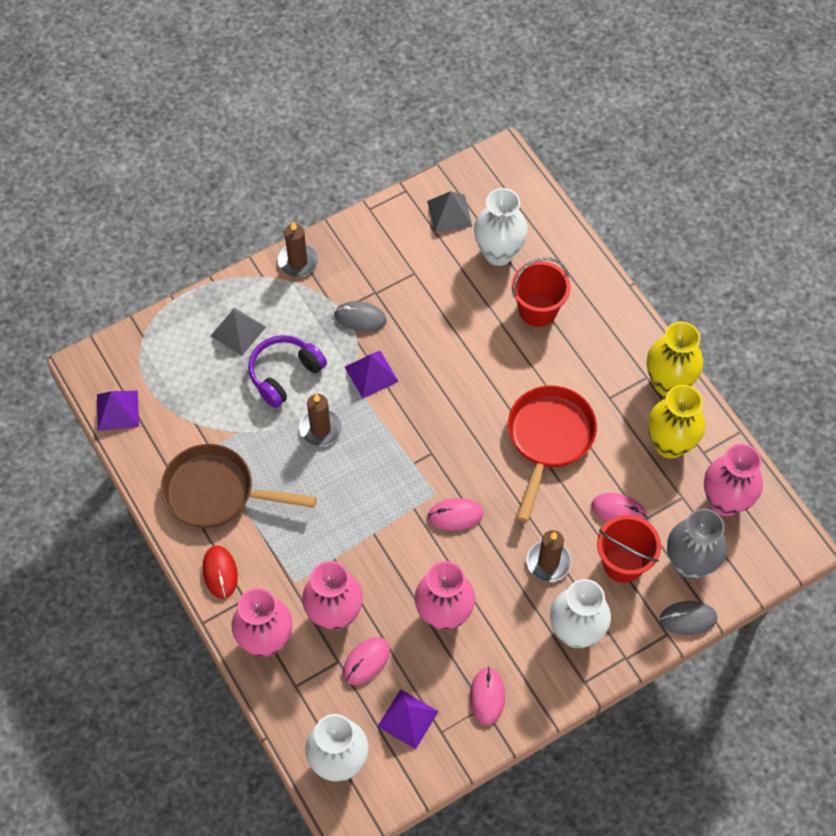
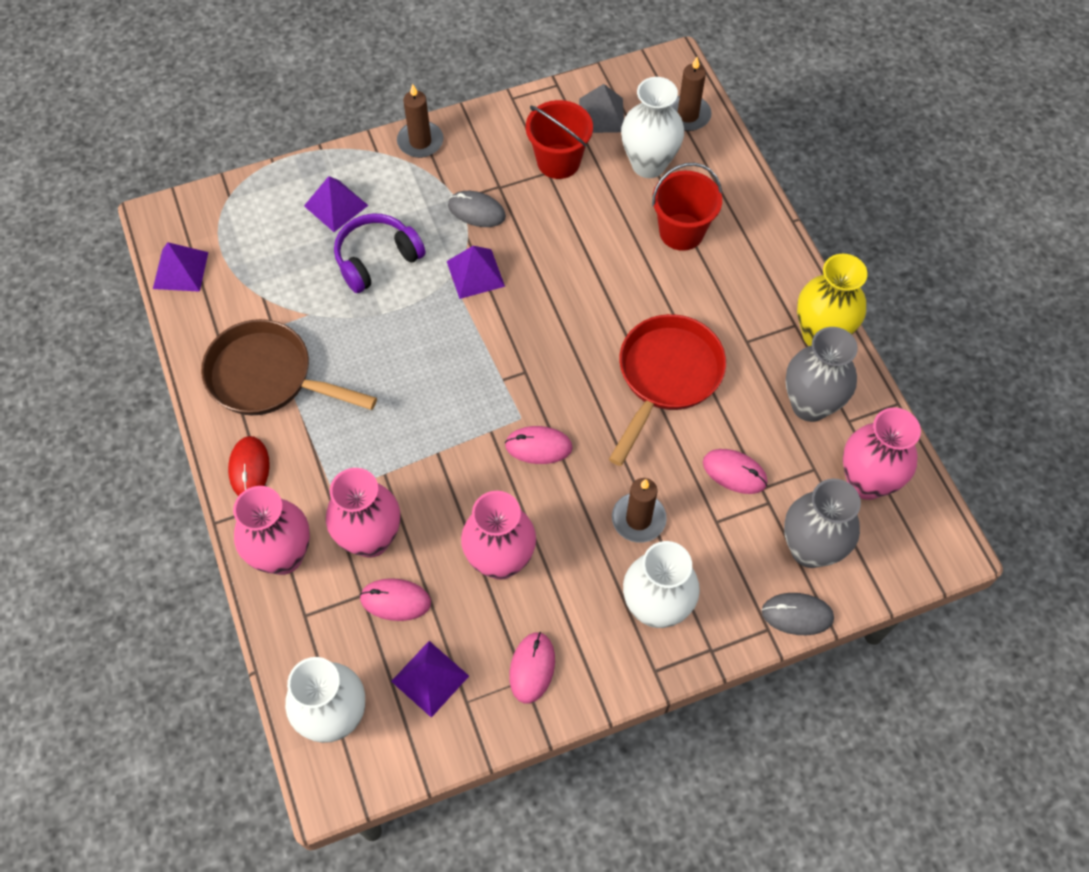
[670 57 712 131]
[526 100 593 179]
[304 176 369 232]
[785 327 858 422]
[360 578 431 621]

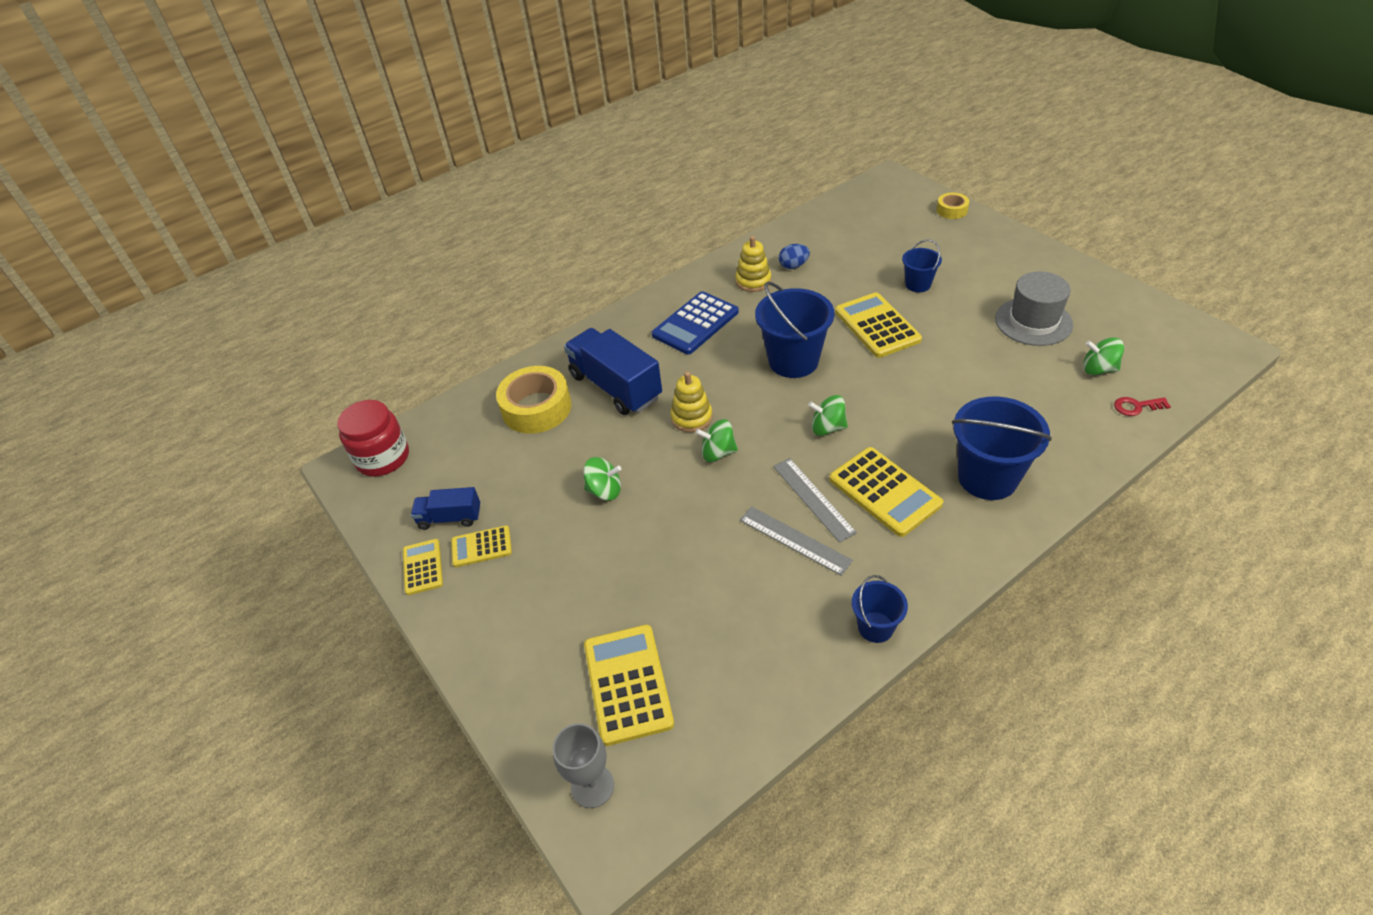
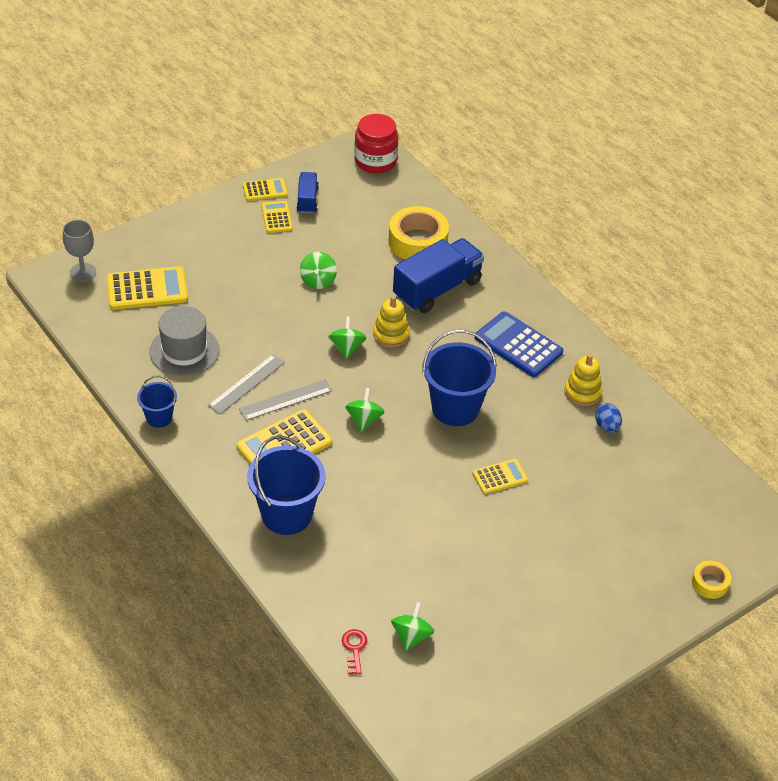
[902 239 942 292] (first image)
[149 306 220 376]
[472 459 528 494]

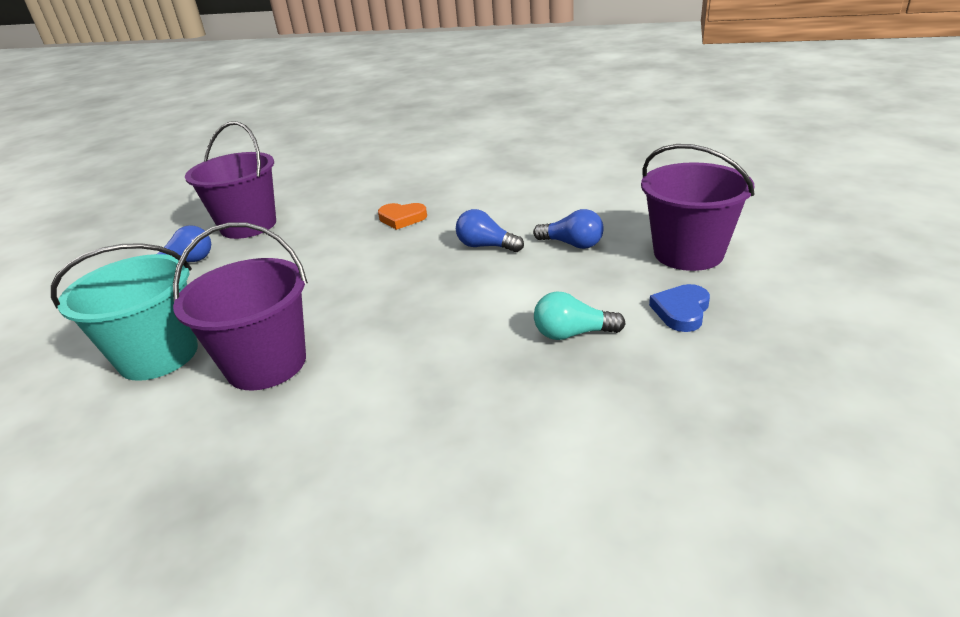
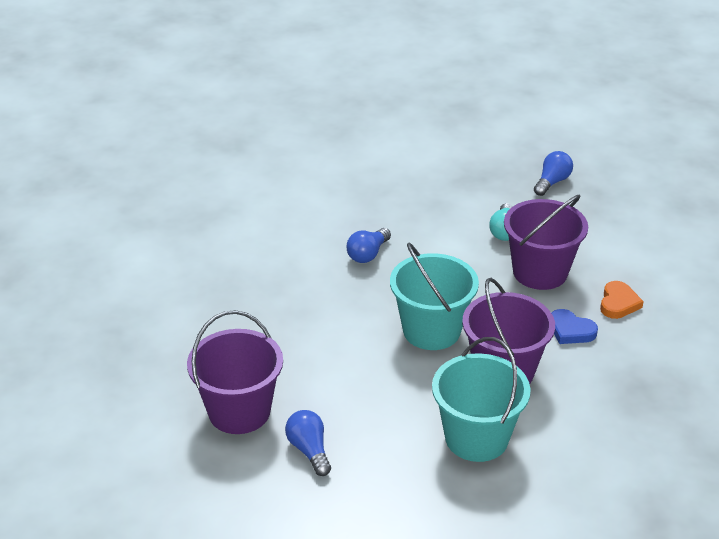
[390 243 479 350]
[600 281 644 319]
[534 151 573 196]
[504 195 588 290]
[551 309 598 344]

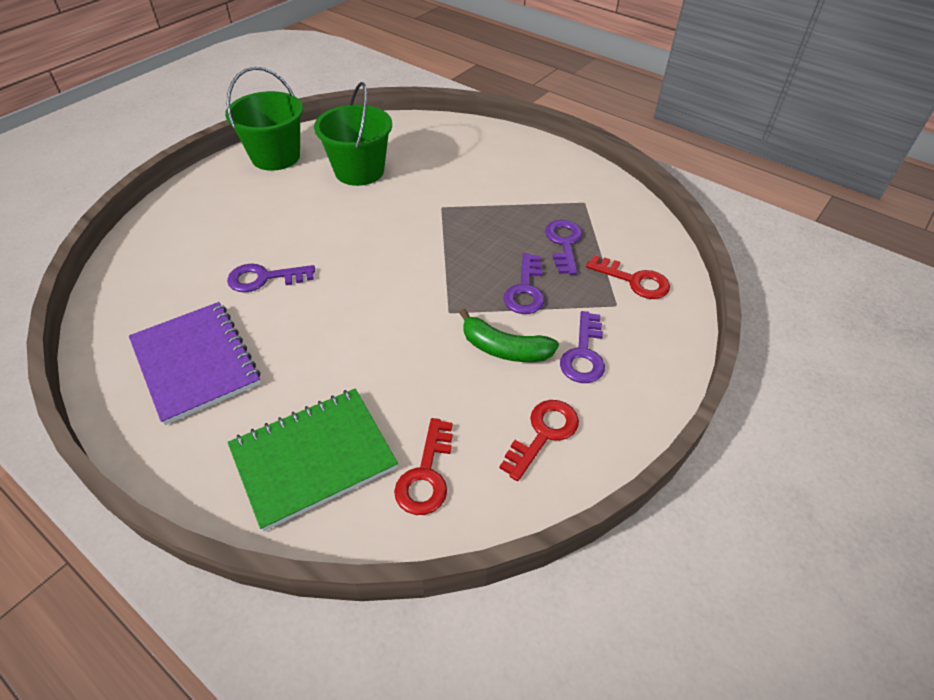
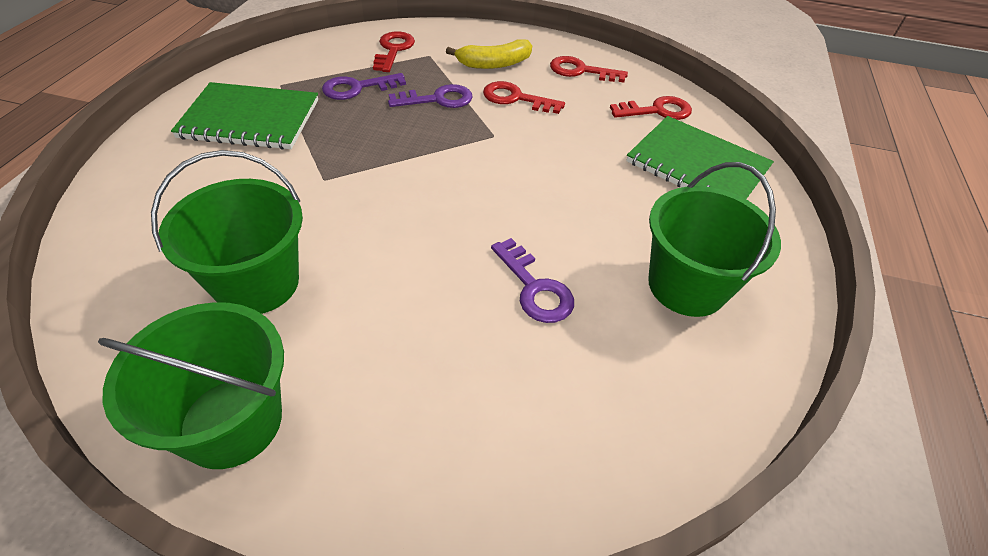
[171 82 318 149]
[648 162 781 317]
[483 81 565 114]
[446 39 532 69]

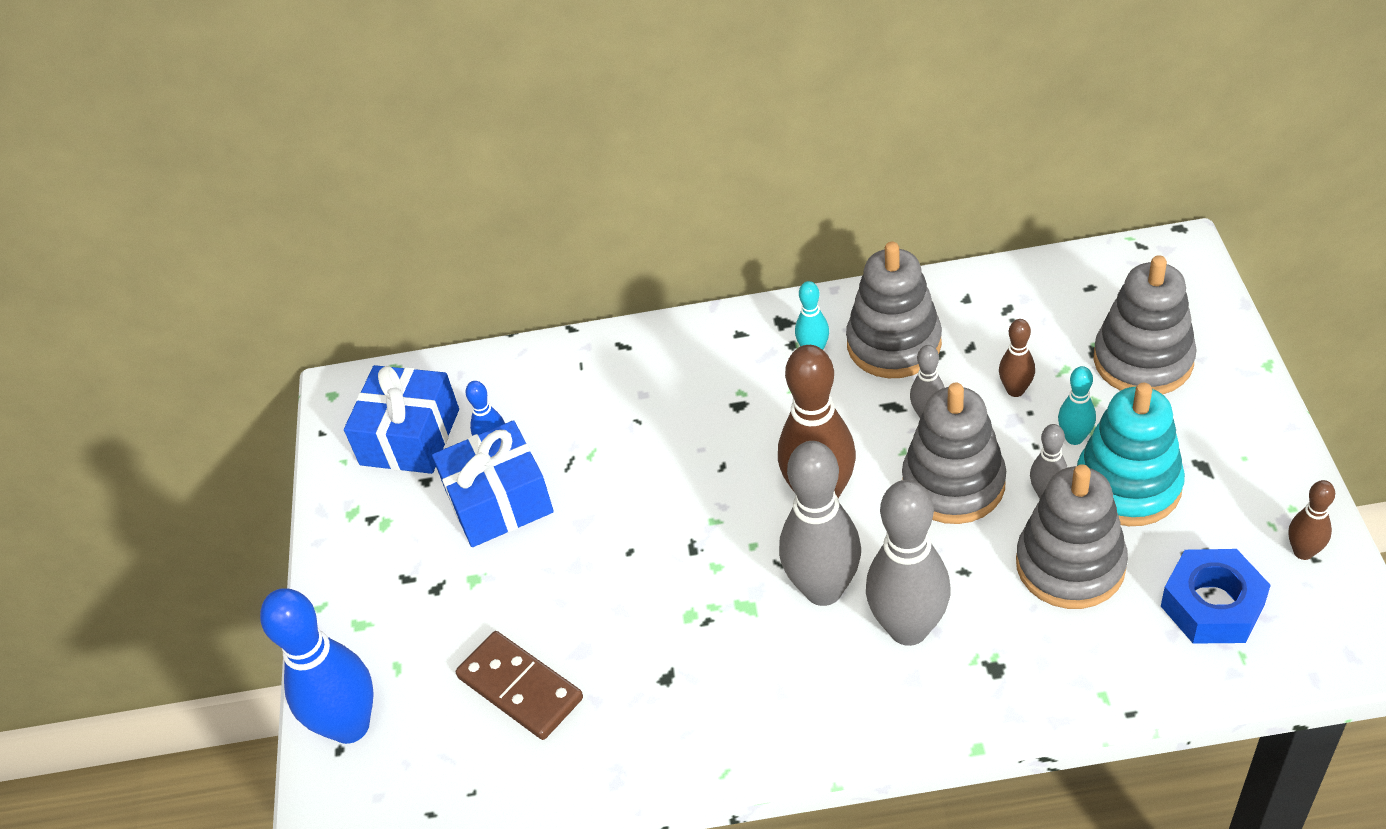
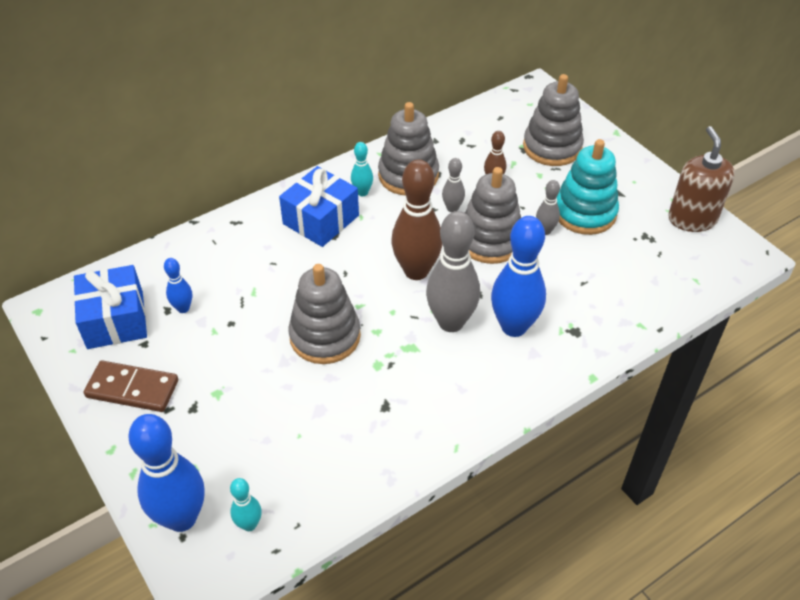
[1161 549 1271 644] (first image)
[279 166 359 247]
[84 361 178 412]
[288 264 361 364]
[230 478 262 531]
[668 126 735 232]
[491 216 546 337]

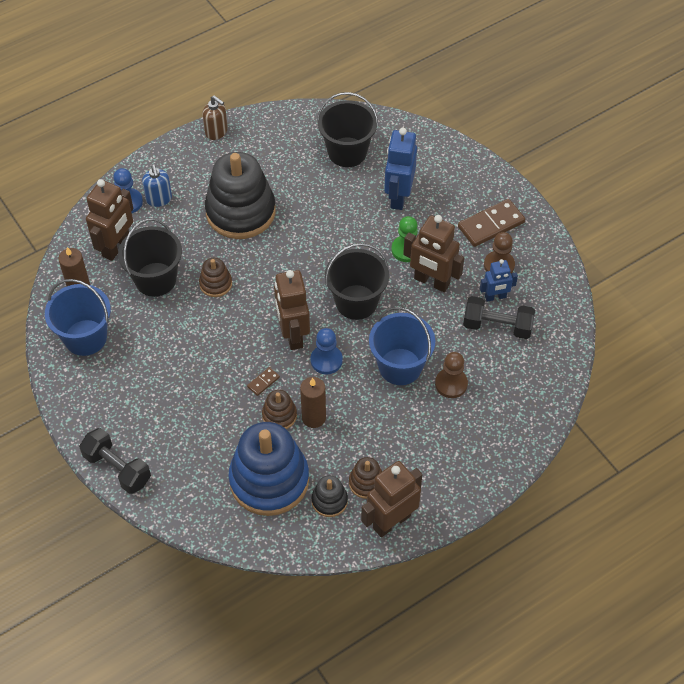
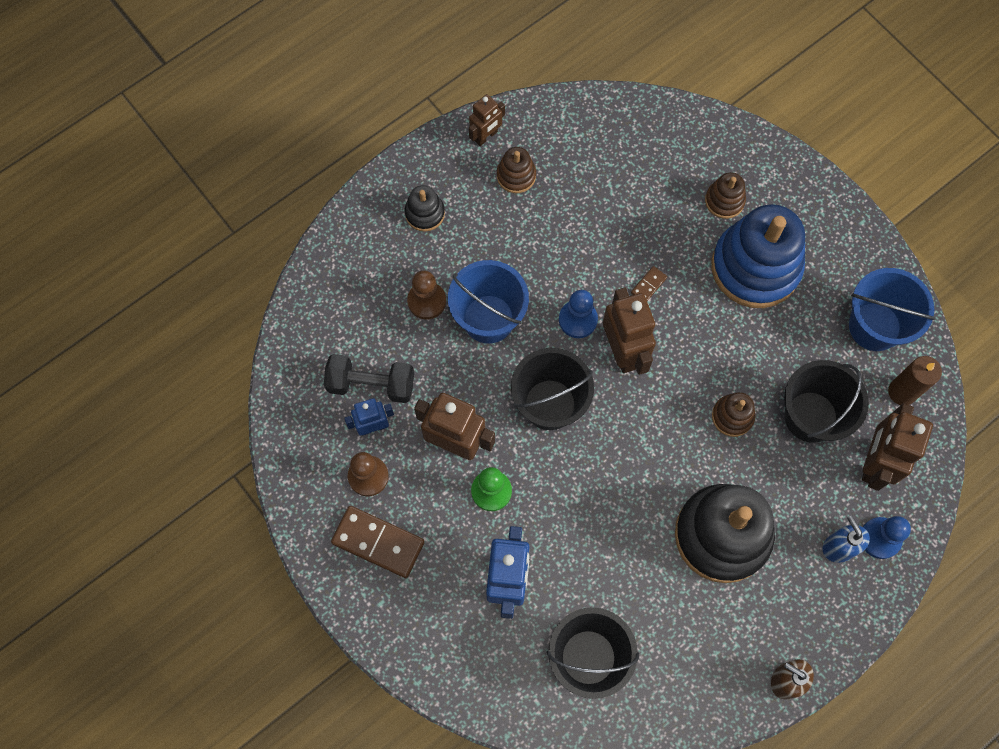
[79 428 151 494] (first image)
[300 377 326 428] (first image)
[711 204 805 308]
[705 172 746 219]
[405 185 445 232]
[331 506 425 578]
[469 94 505 146]

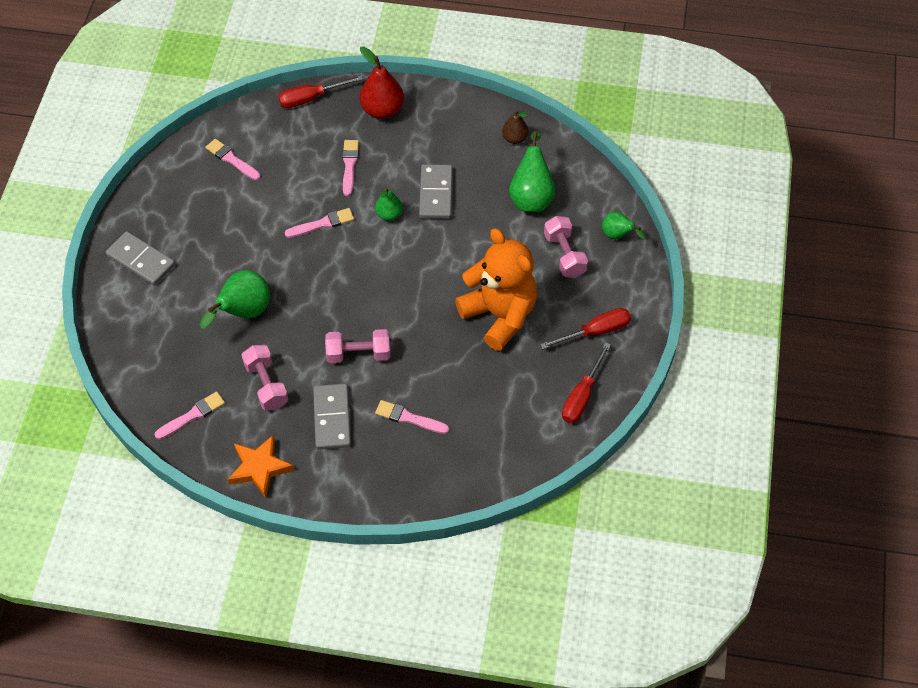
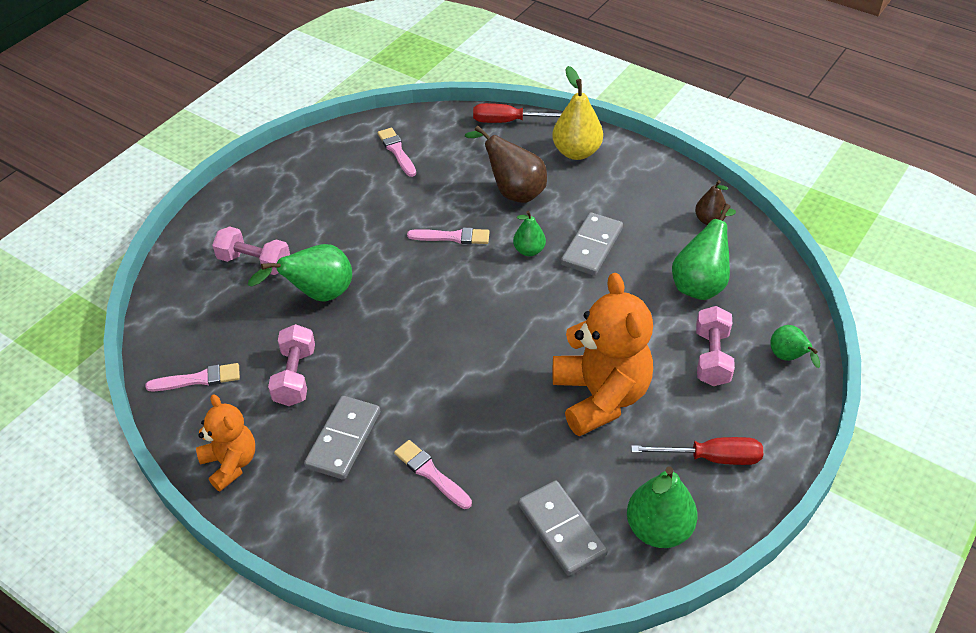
[518 481 608 576]
[212 226 290 275]
[196 394 255 491]
[465 126 547 203]
[627 466 697 548]
[552 66 603 160]

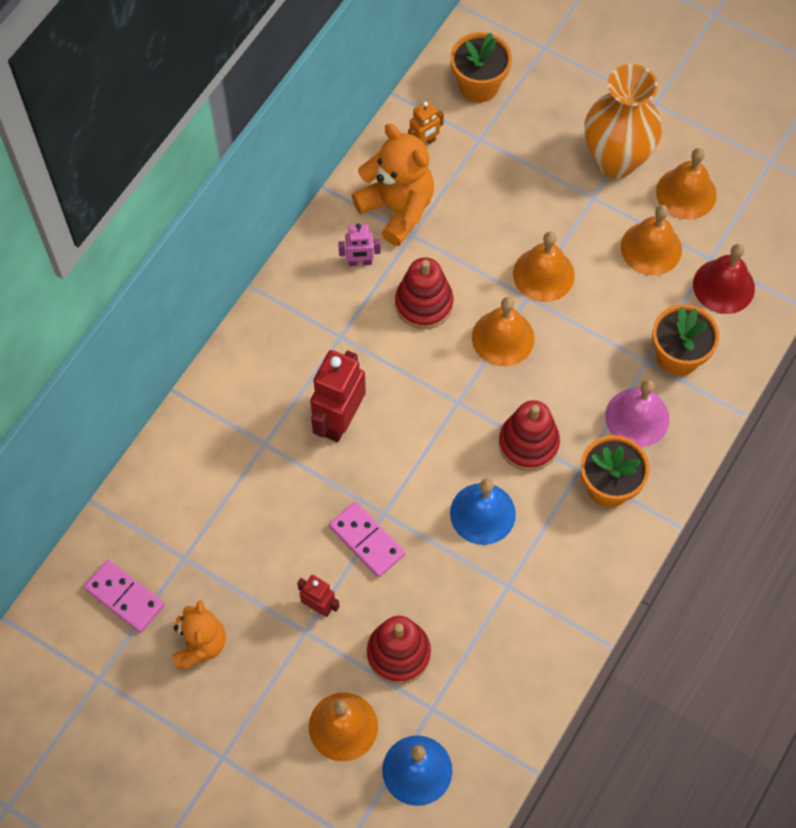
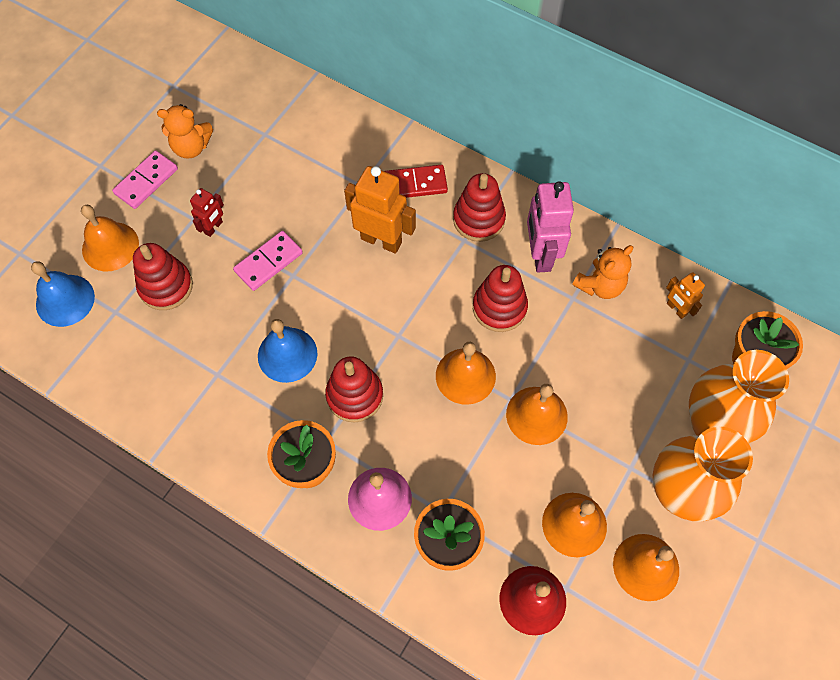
[384 165 448 198]
[453 173 506 242]
[689 350 789 443]
[112 150 178 209]
[344 166 416 254]
[527 182 574 273]
[572 245 633 299]

